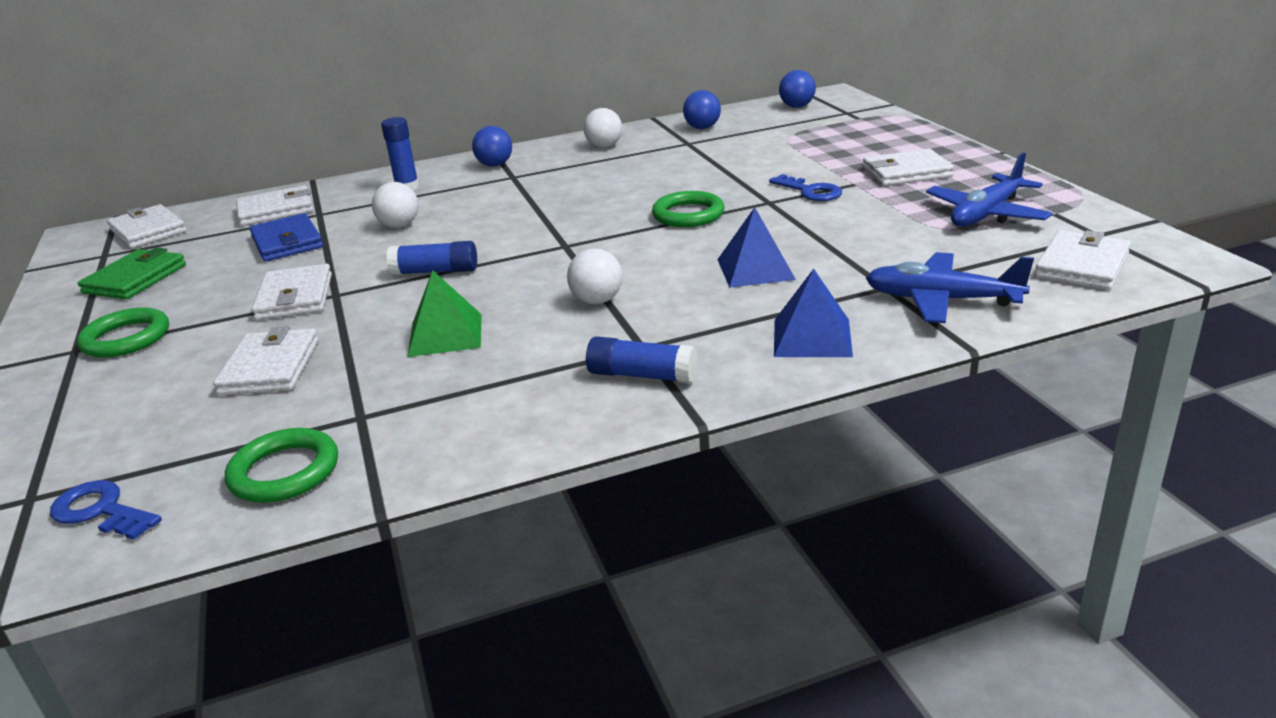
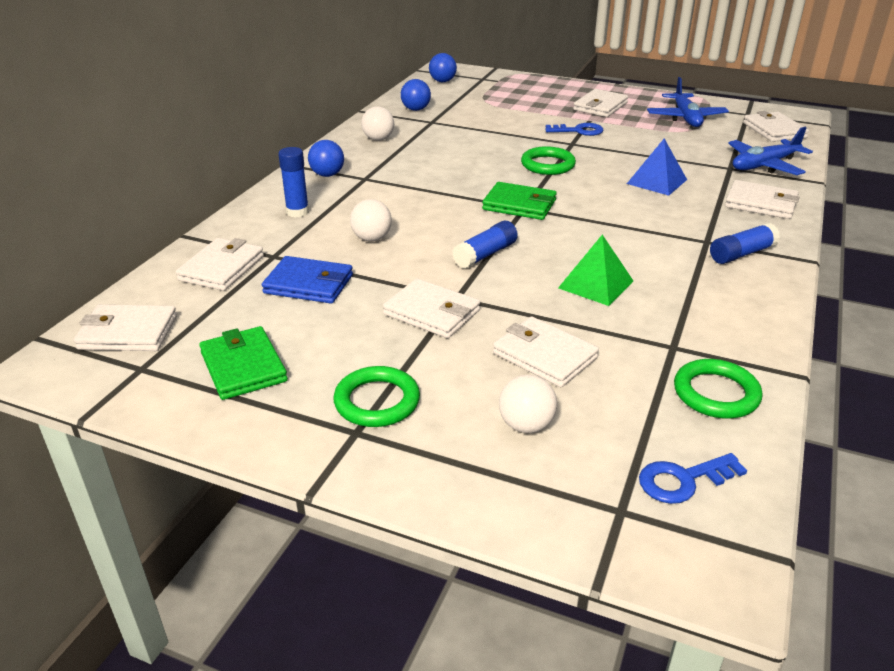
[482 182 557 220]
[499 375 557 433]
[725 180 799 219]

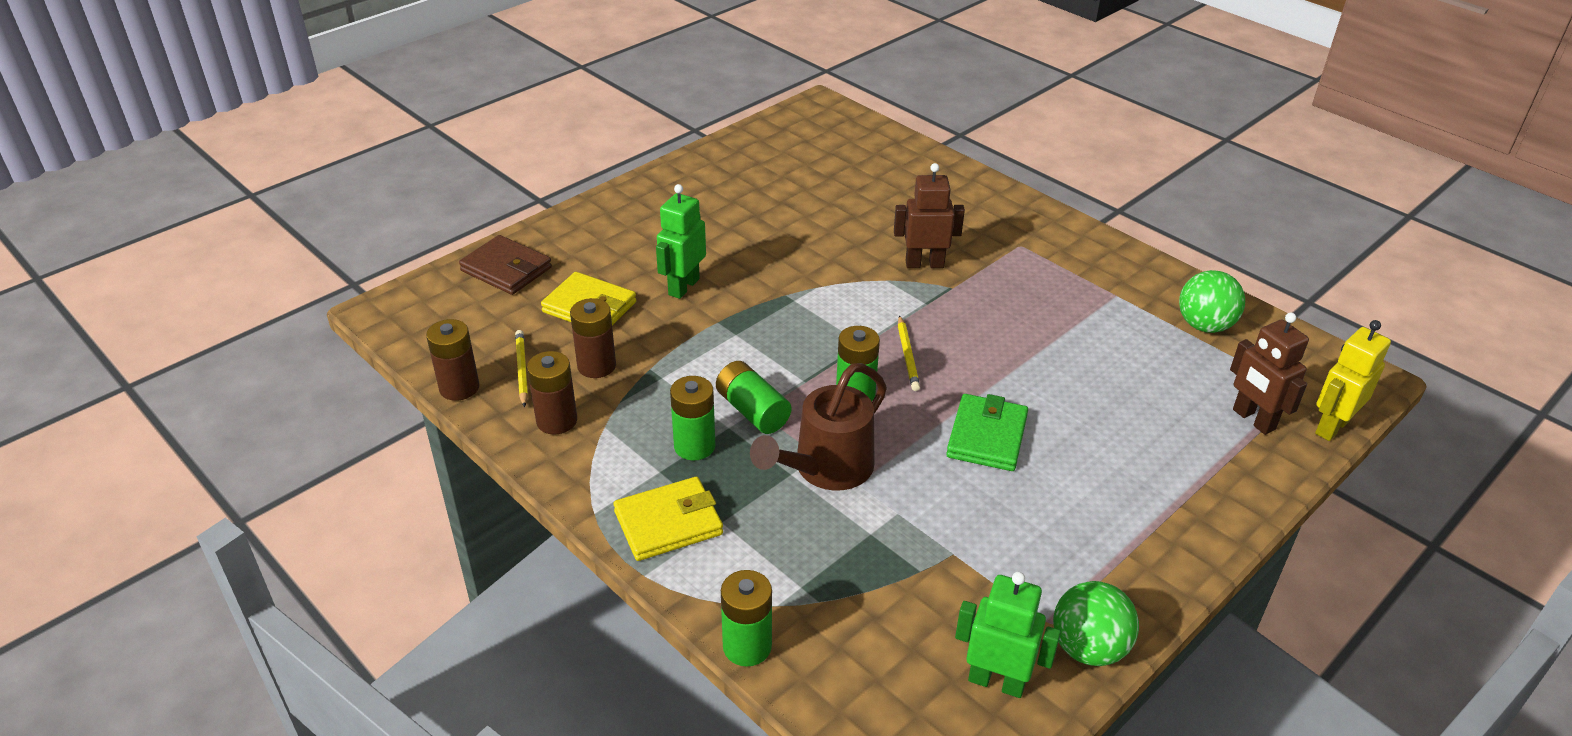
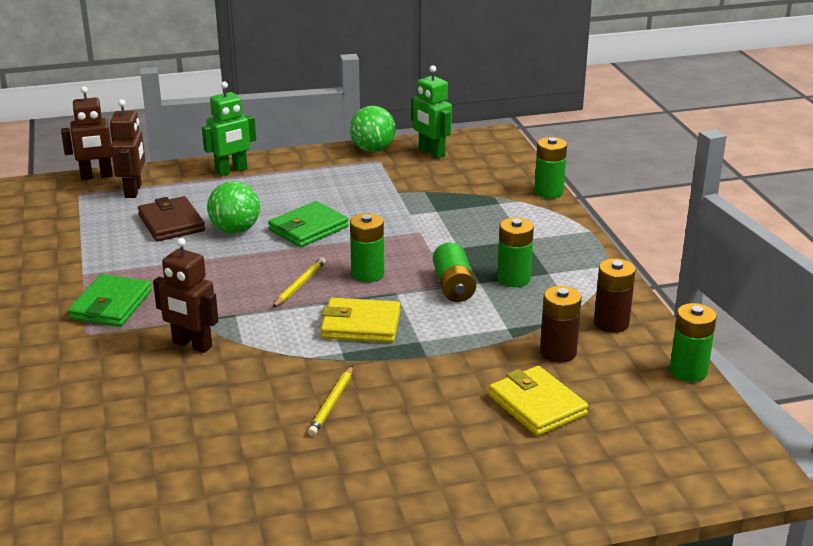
[750 363 887 491] (first image)
[68 274 152 327]
[138 196 205 241]
[308 366 353 436]
[321 298 400 343]
[202 81 256 176]
[207 181 260 233]
[670 303 717 382]
[61 86 114 180]

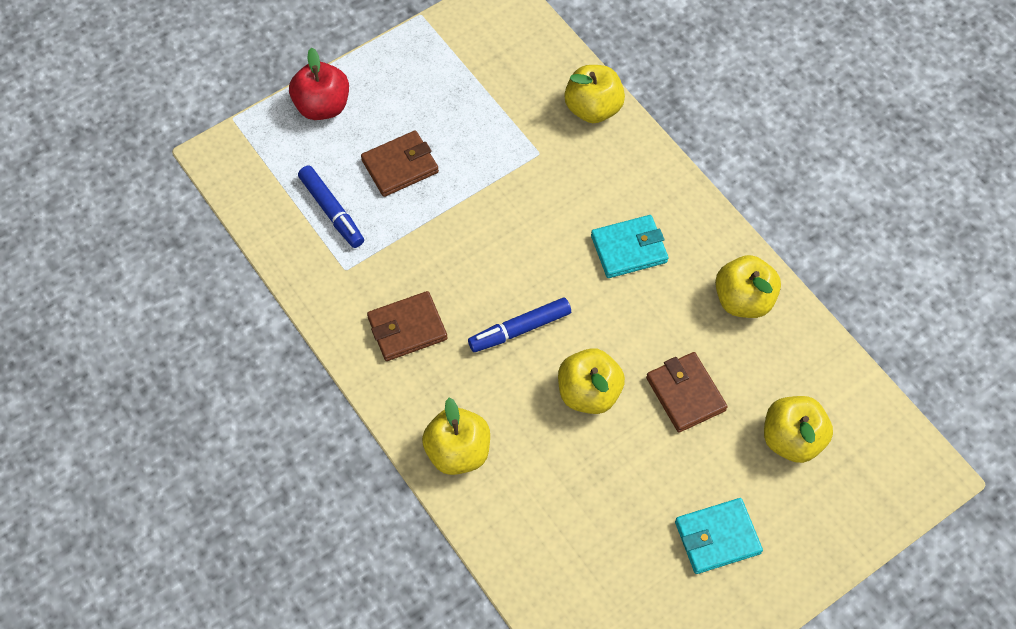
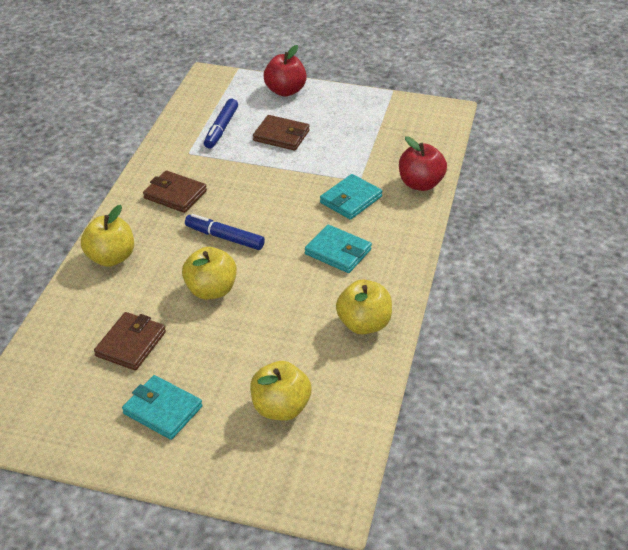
[320 174 383 220]
[94 312 166 371]
[399 136 447 191]

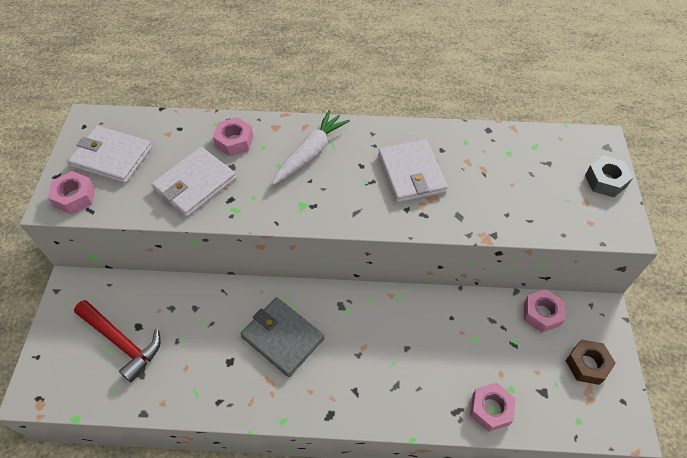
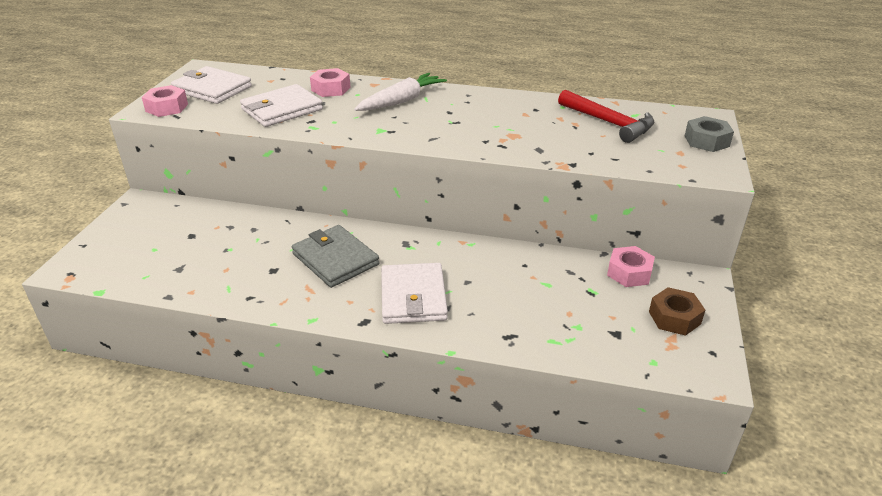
[470 383 515 432] (first image)
[558 90 654 143]
[381 263 448 324]

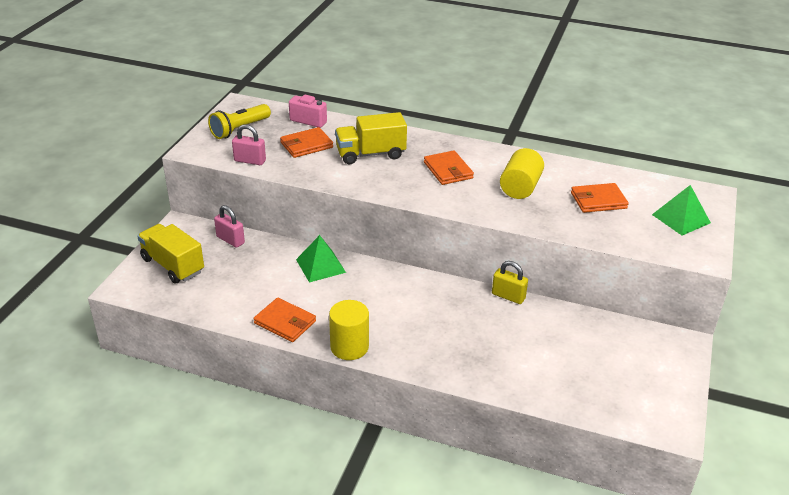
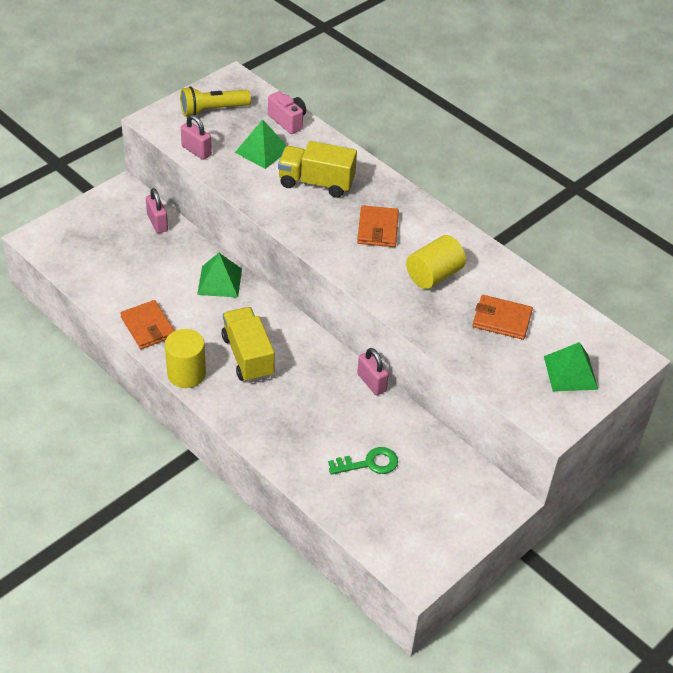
[328 447 398 475]
[222 307 275 383]
[235 119 287 169]
[357 348 389 395]

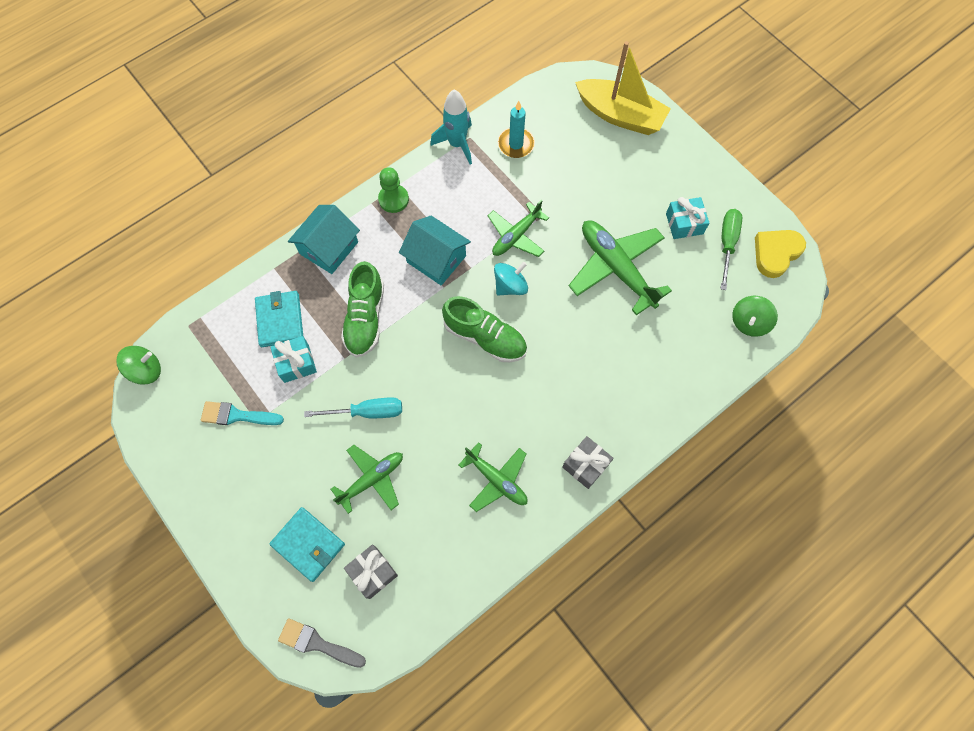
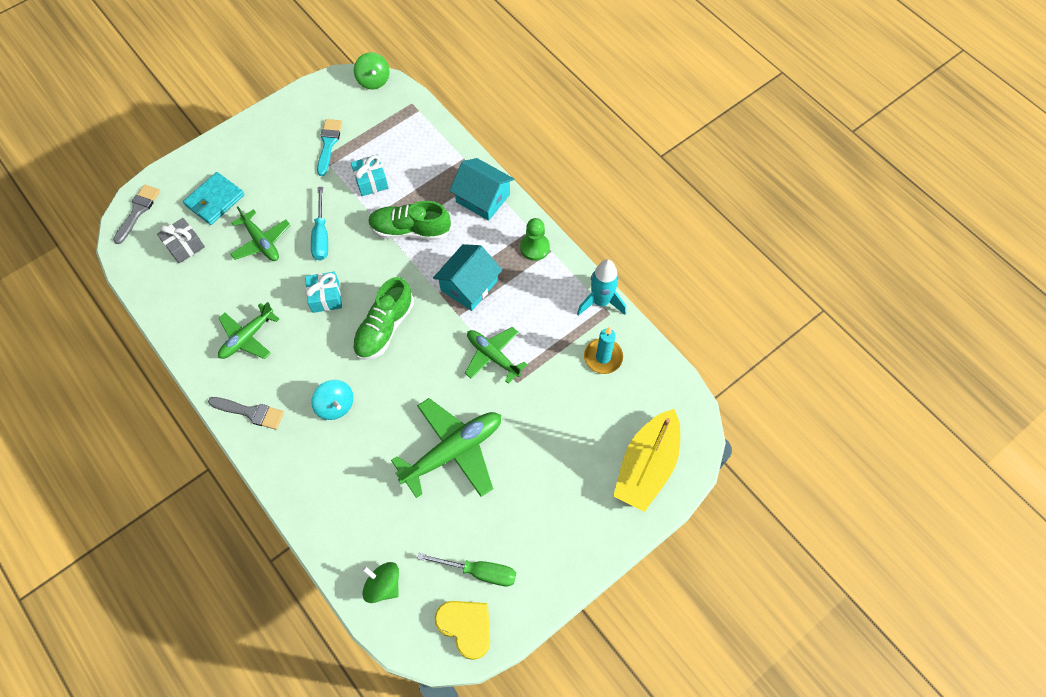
[255 291 303 347] (first image)
[311 380 353 420]
[305 272 342 313]
[208 397 284 430]

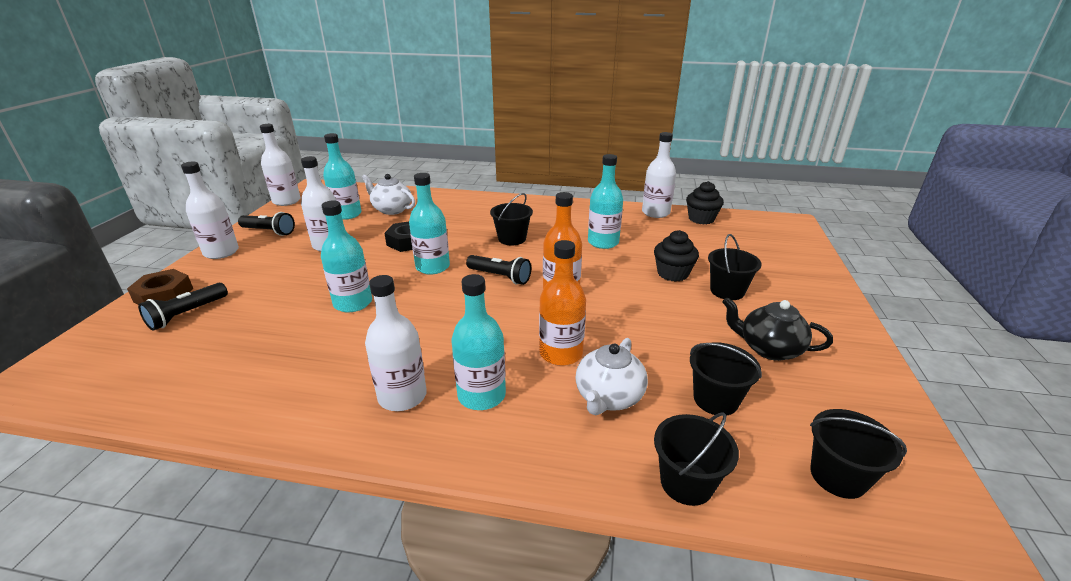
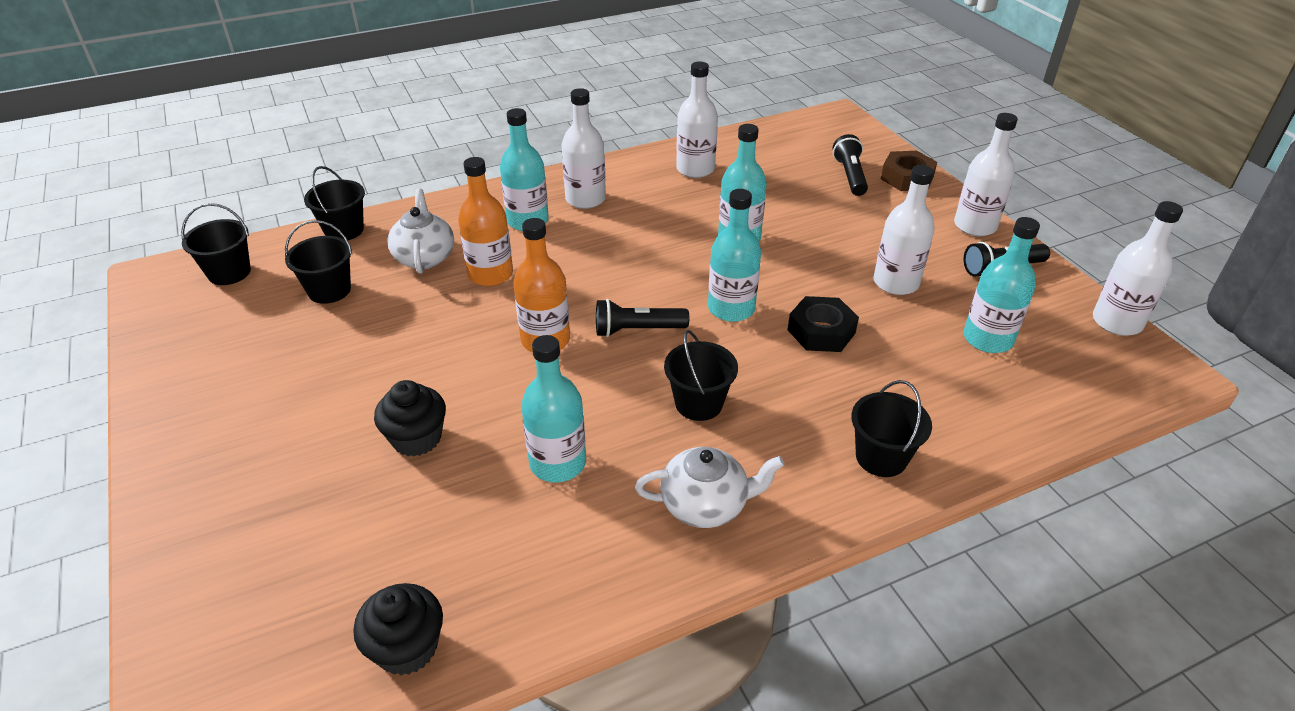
[722 297 833 361] (first image)
[635 447 785 528]
[676 62 718 178]
[851 380 932 477]

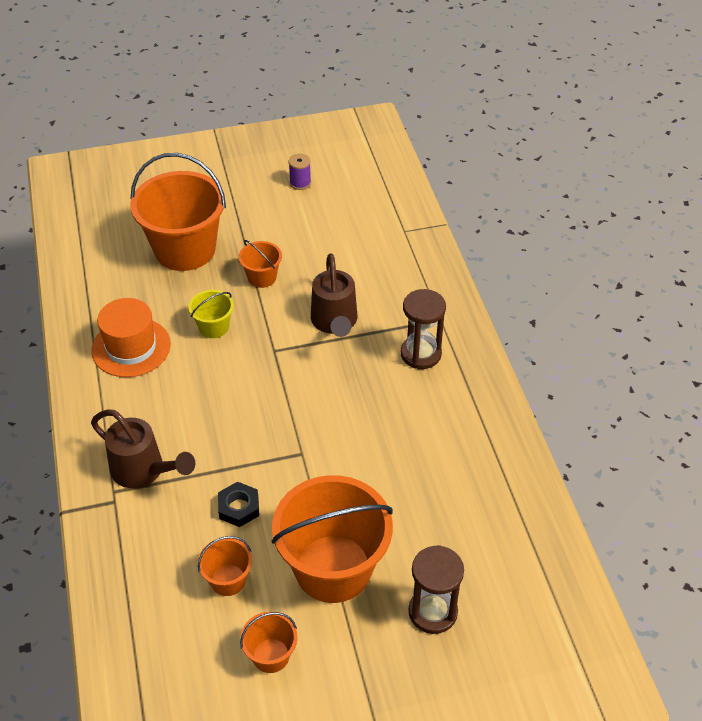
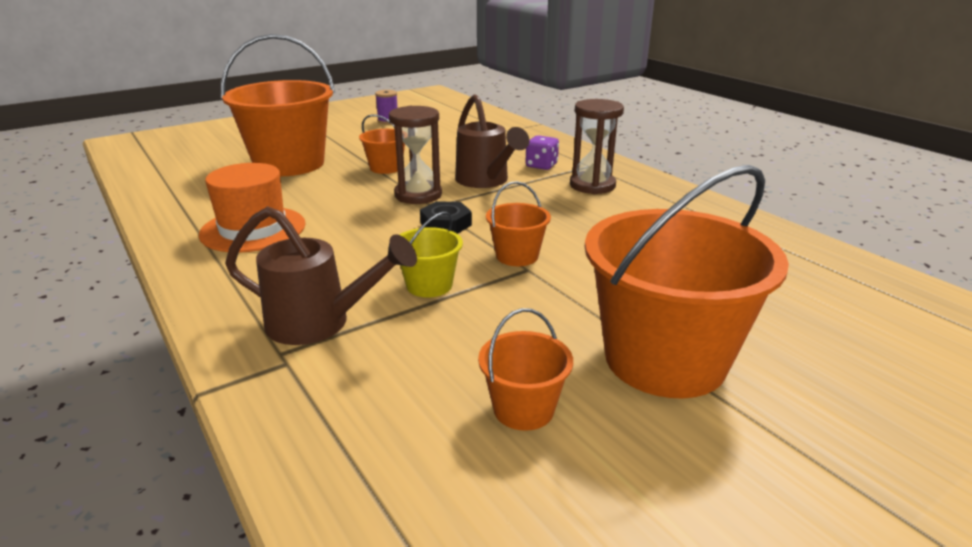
[525 135 559 170]
[399 212 463 298]
[420 201 472 234]
[486 181 551 266]
[389 106 442 204]

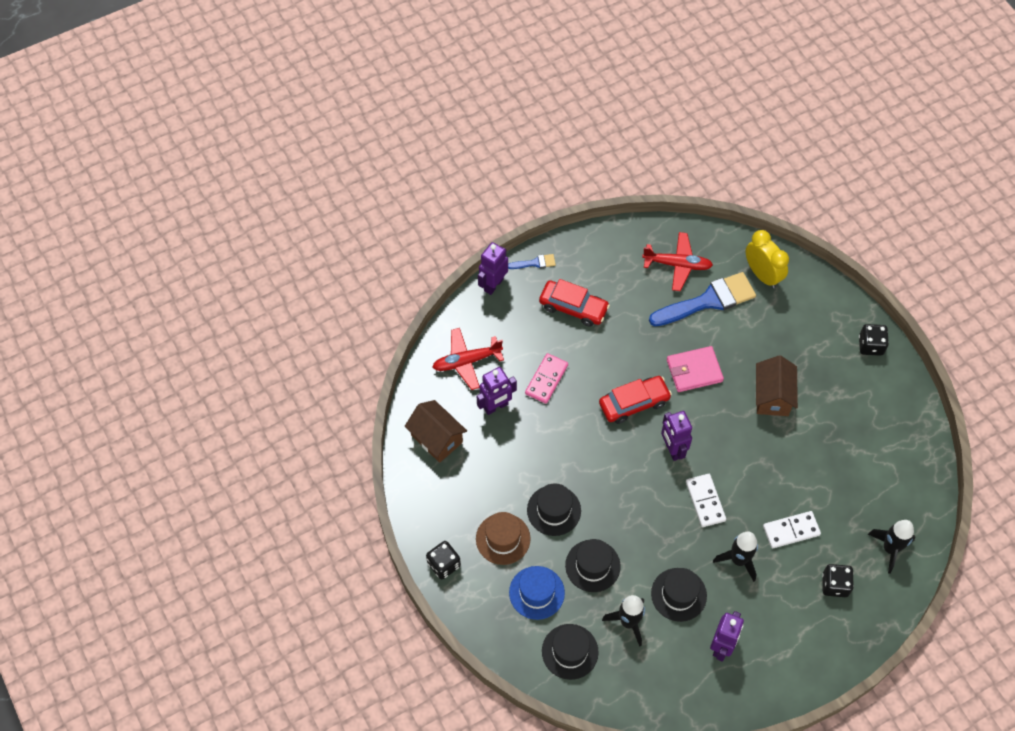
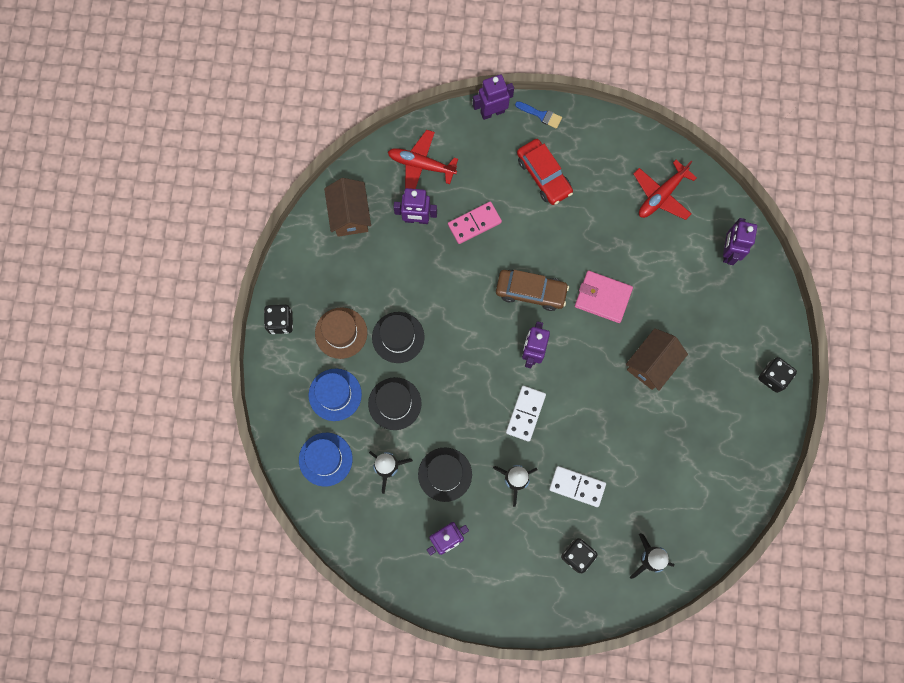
[649 272 756 326] (first image)
[723 218 757 265]
[299 433 353 487]
[496 270 569 311]
[634 160 697 220]

